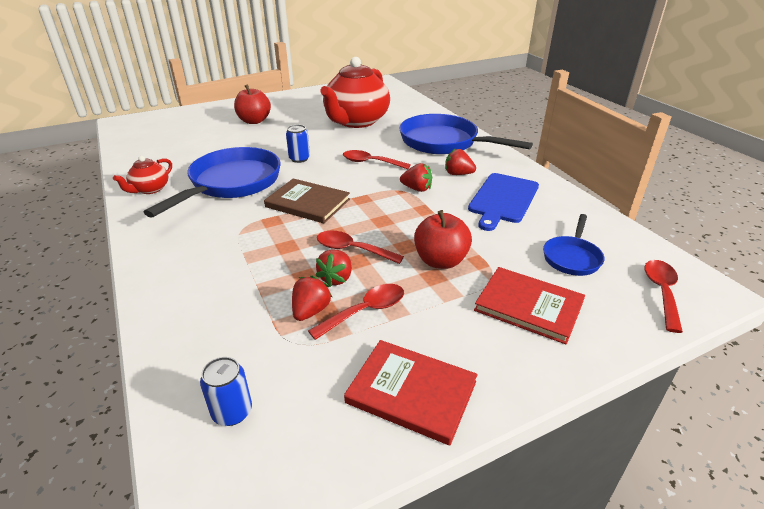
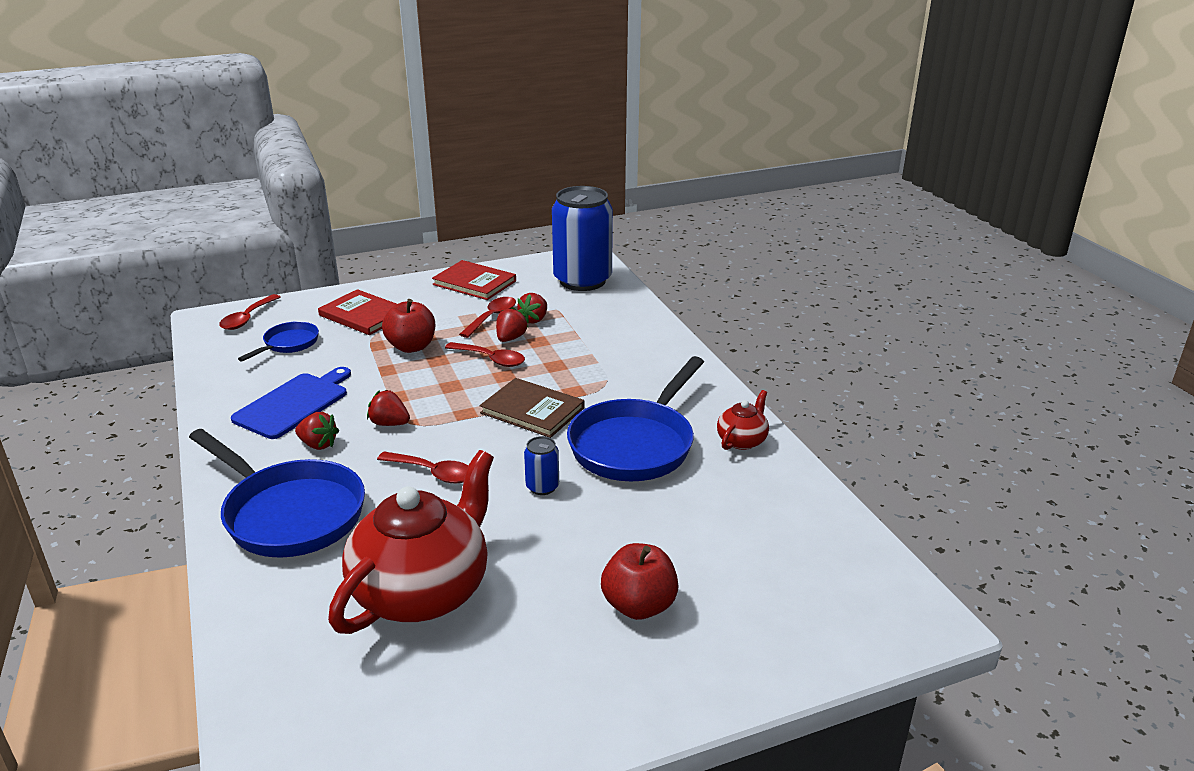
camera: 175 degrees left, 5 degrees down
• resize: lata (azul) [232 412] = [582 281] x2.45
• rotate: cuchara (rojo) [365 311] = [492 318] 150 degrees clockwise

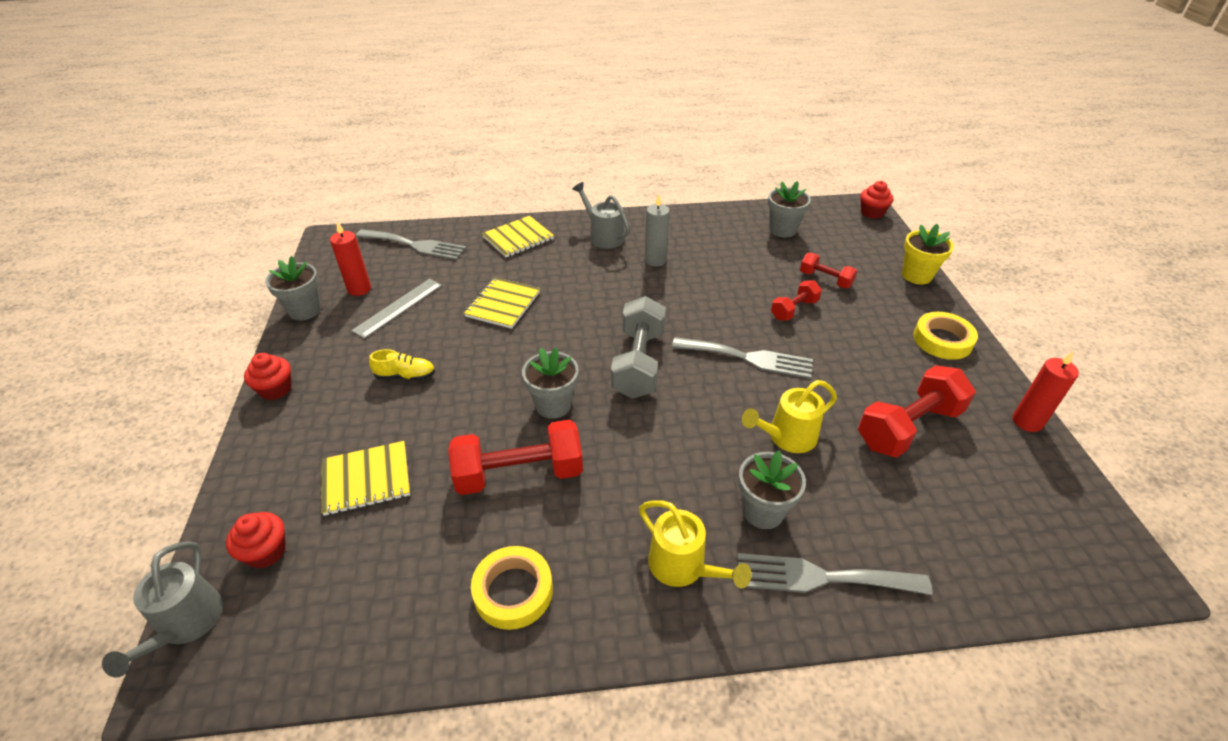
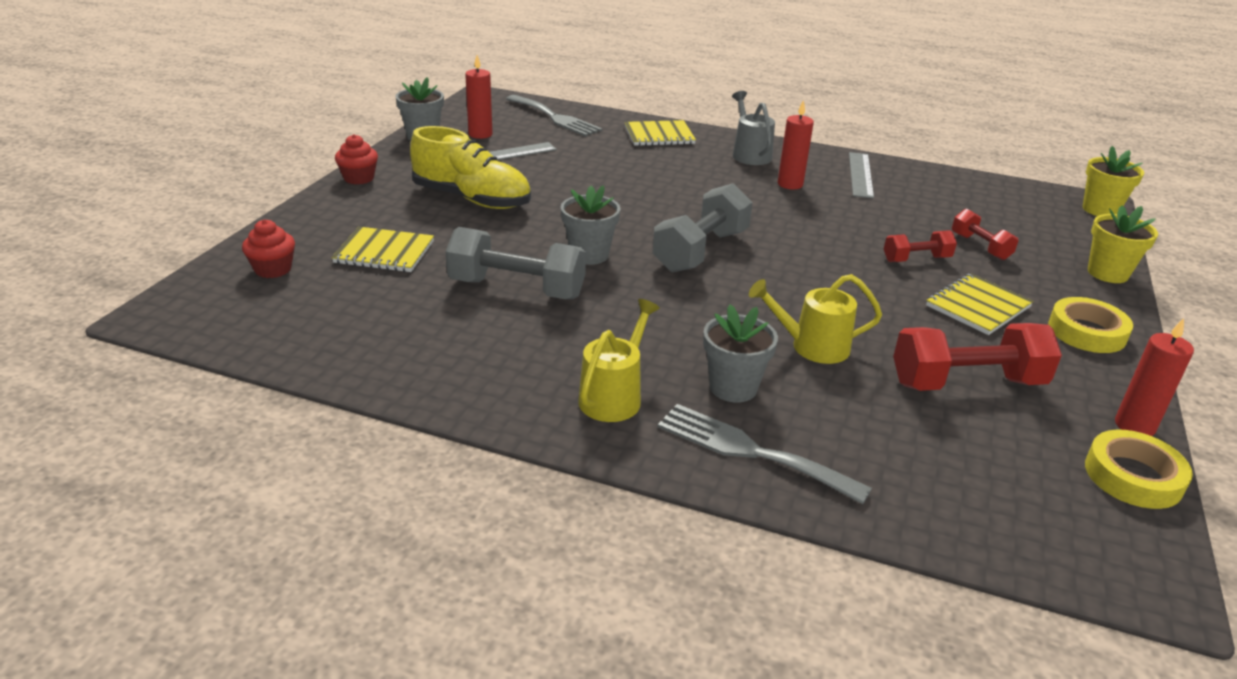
camera: 25 degrees right, 10 degrees down
• delete: regadera (gris) [186 625]
• resize: zapato (amarillo) [405 376] = [472 199] x2.11
• recolor: mancuerna (rojo) [519 474] to mancuerna (gris) [516 289]
• move: cuaderno (amarillo) [503 304] to [978 306]
• move: cinta adhesiva (amarillo) [513 591] to [1133 476]
• rotate: regadera (amarillo) [683 567] = [614 396] 135 degrees counterclockwise
• recolor: vela (gris) [655 260] to vela (rojo) [790 184]
• delete: tenedor (gris) [748 358]
• delete: maceta (gris) [783 230]
• replace: magdalena (rojo) [872 213] to maceta (amarillo) [1100 210]
• insert: regla (gris) [861 175]

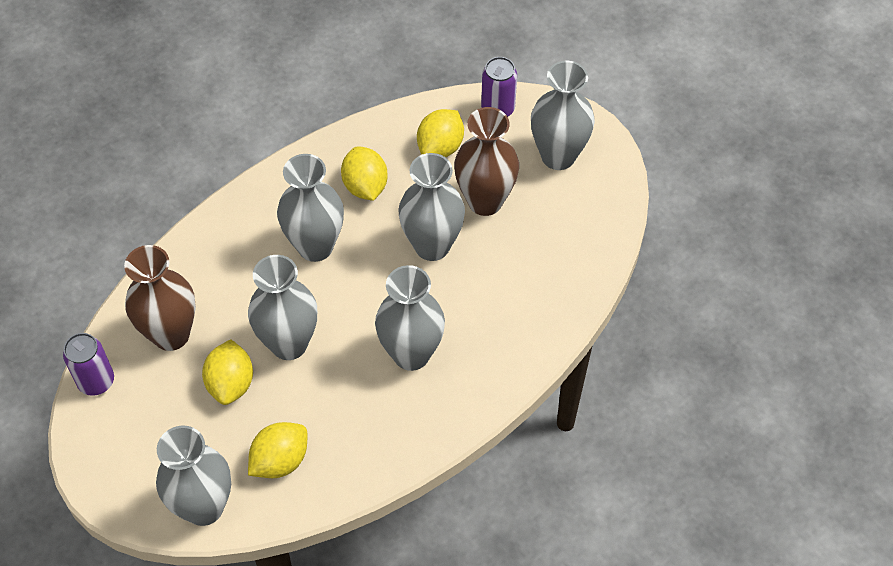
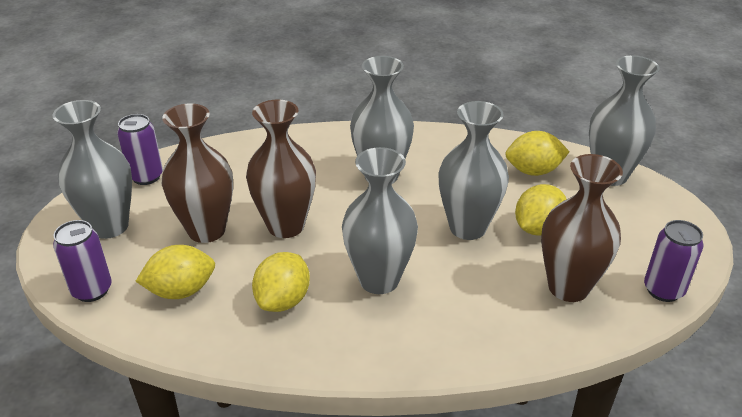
camera: 140 degrees left, 20 degrees down
• recolor: florero (gris) [432 246] to florero (marrón) [286 226]
• insert: lata (morado) [146 177]

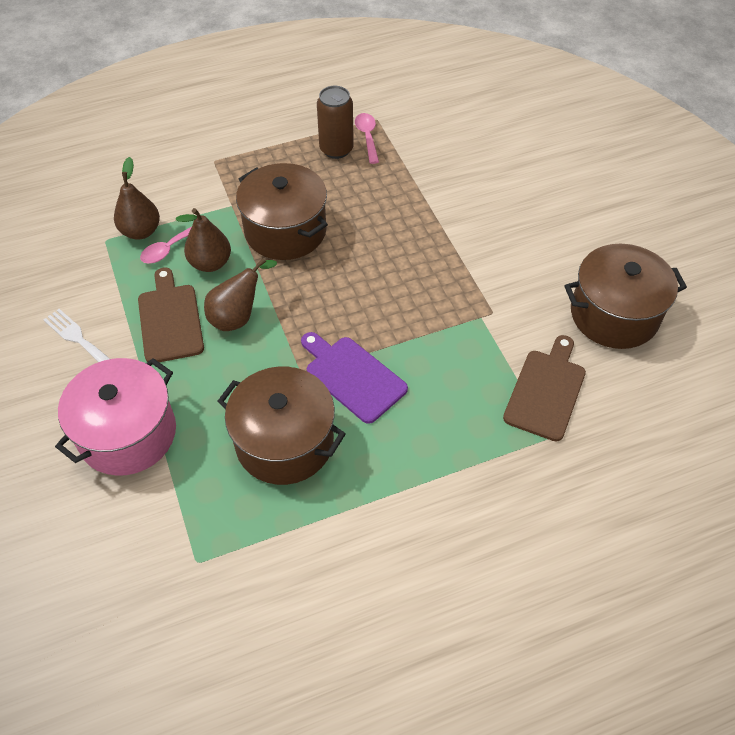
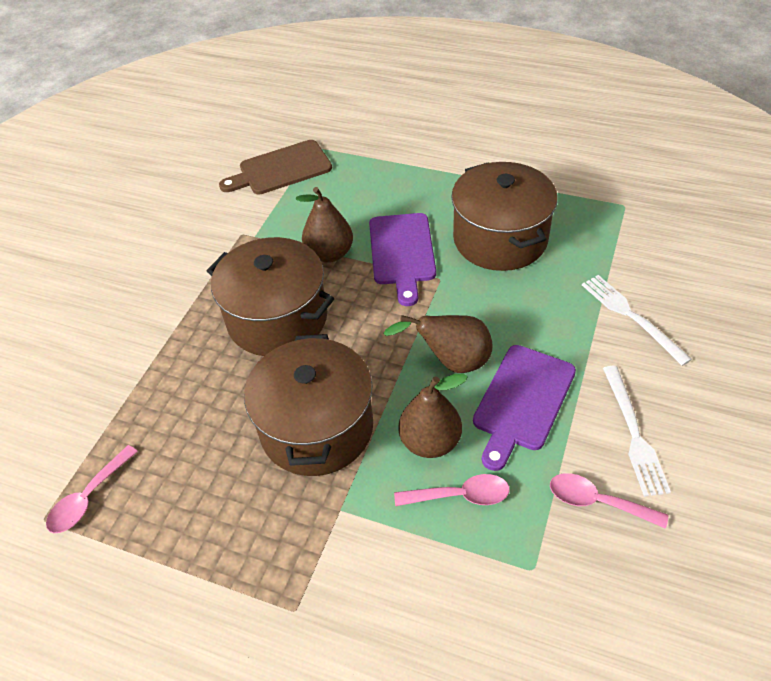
camera: 135 degrees left, 5 degrees down
• replace: olla (rosa) [128 433] to tenedor (blanco) [631 316]
• move: pera (marrón) [141 231] to [329 254]
• recolor: tabla de cortar (marrón) [170 320] to tabla de cortar (morado) [522 401]
• delete: lata (marrón) [336 149]
• move: olla (marrón) [614 314] to [277 319]
• insert: cuchara (rosa) [597 502]

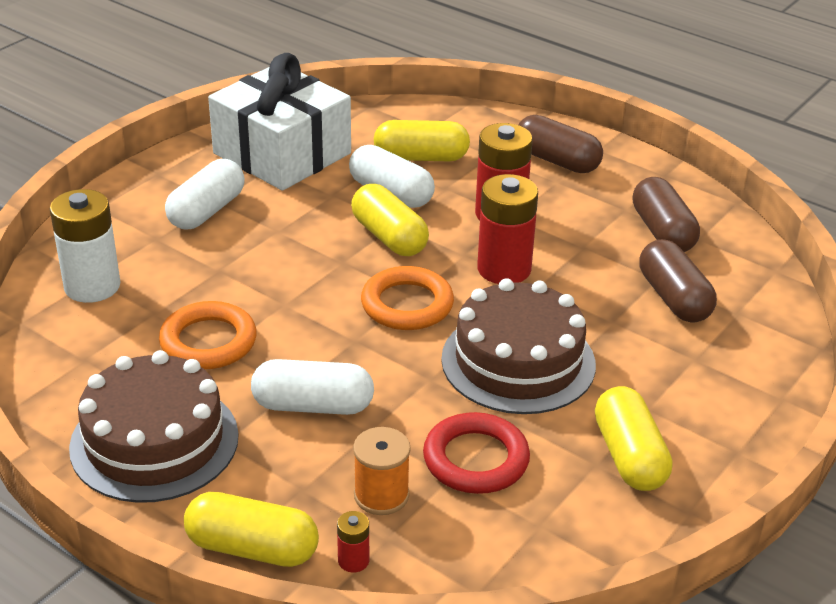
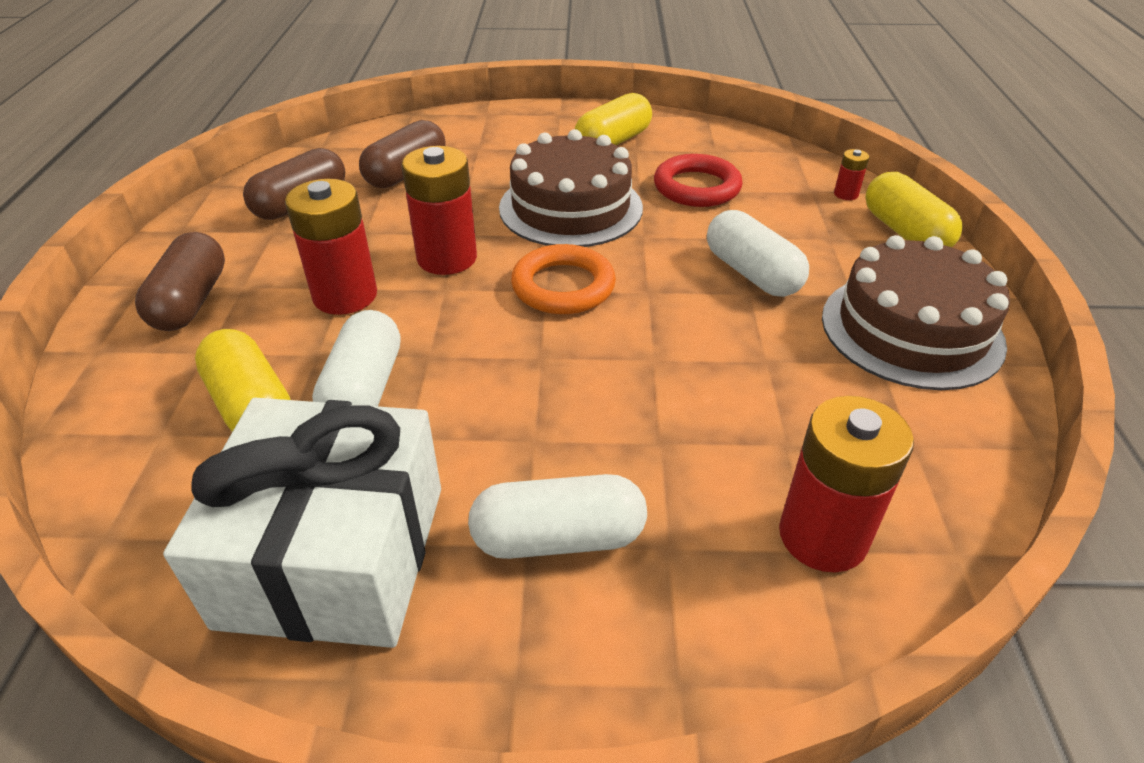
camera: 125 degrees left, 5 degrees up
• recolor: pila (blanco) [92 286] to pila (rojo) [822 536]
• delete: anillo (naranja) [208 342]
• delete: cápsula (amarillo) [389 237]
• delete: carrete (naranja) [381 495]

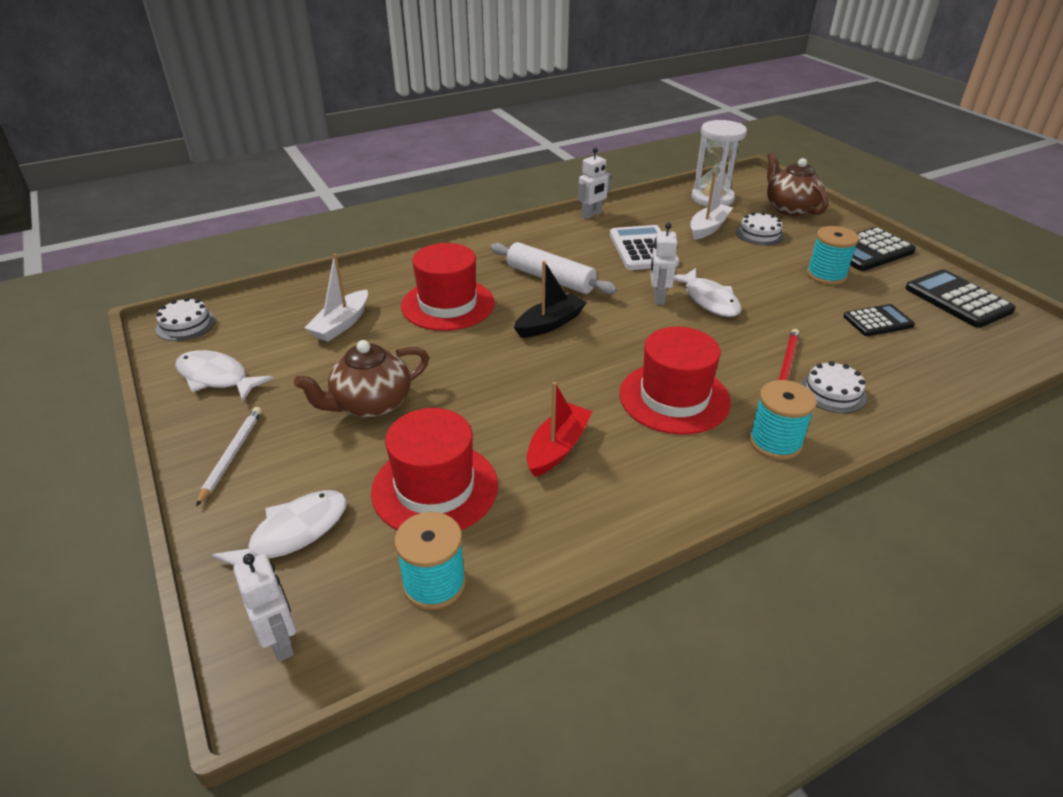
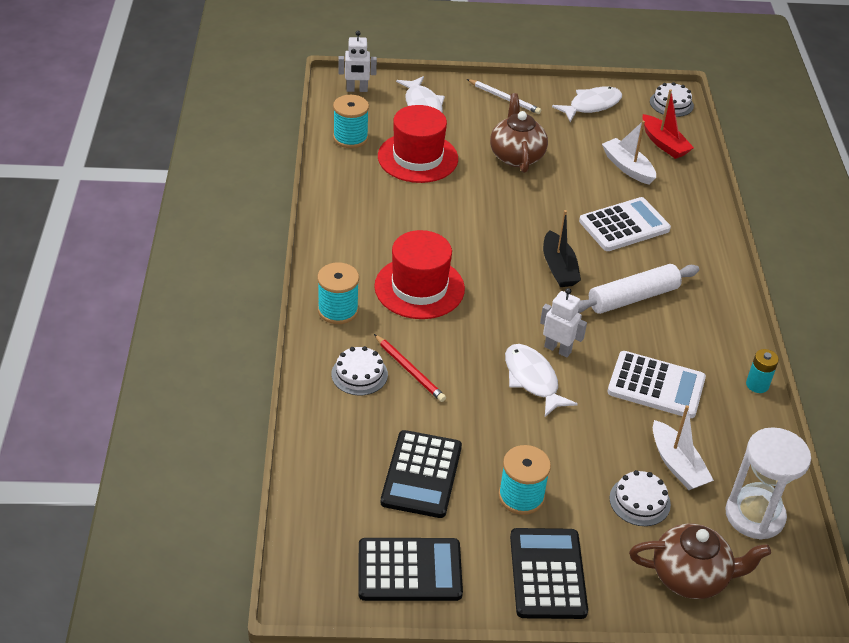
camera: 115 degrees right, 5 degrees up
• replace: sombrero (rojo) [448 304] to calculadora (blanco) [624 225]
• move: barco (rojo) [557 448] to [664 144]
• replace: robot (blanco) [591 215] to pila (turquesa) [757 385]
• rotate: pez (blanco) [709 300] = [532 380] 60 degrees clockwise
• resize: calculadora (negro) [878 321] = [421 474] x1.55

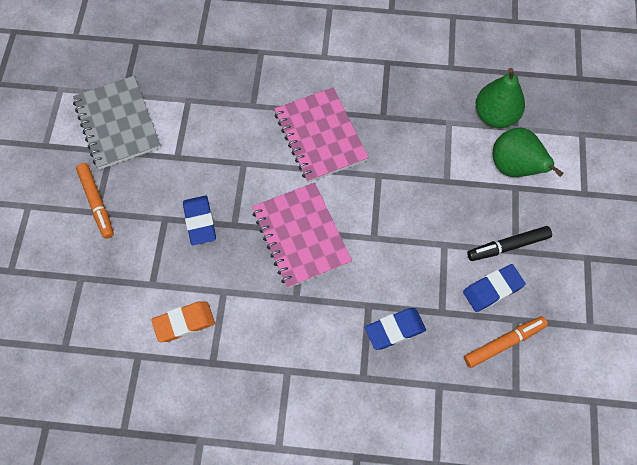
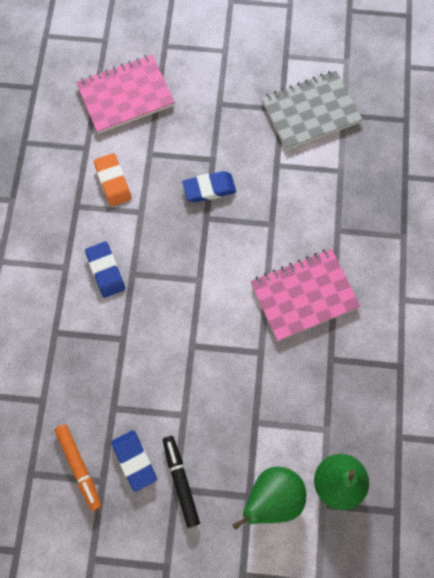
camera: 90 degrees right, 5 degrees up
• delete: rotulador (naranja) [96 203]
• move: cuaderno (rosa) [301 236] to [125 96]
• move: goma de borrar (azul) [395 330] to [105 271]

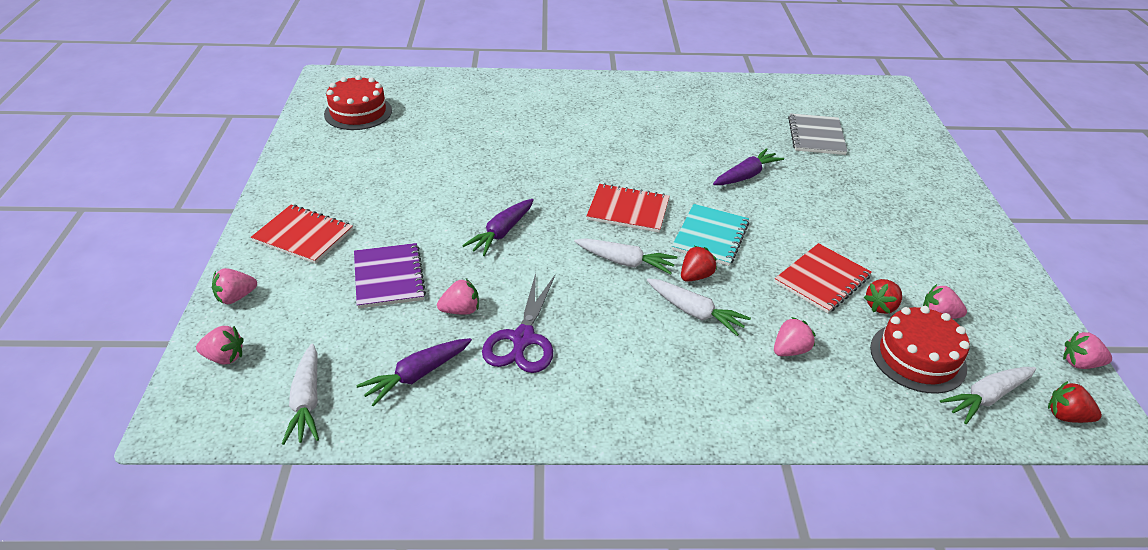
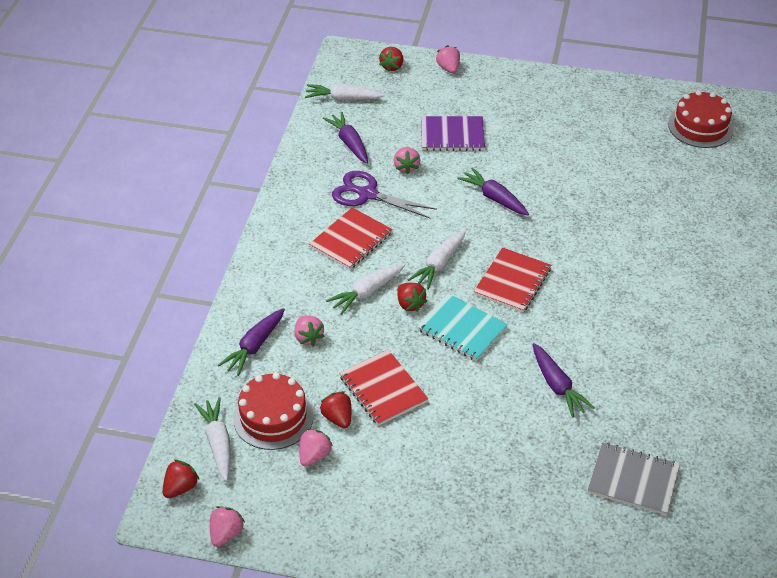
camera: 105 degrees right, 5 degrees up
• recolor: fresa (rosa) [224 357] to fresa (rojo) [392 66]
• move: cuaderno (rojo) [303 236] to [351 240]
• insert: zanahoria (morado) [254 346]

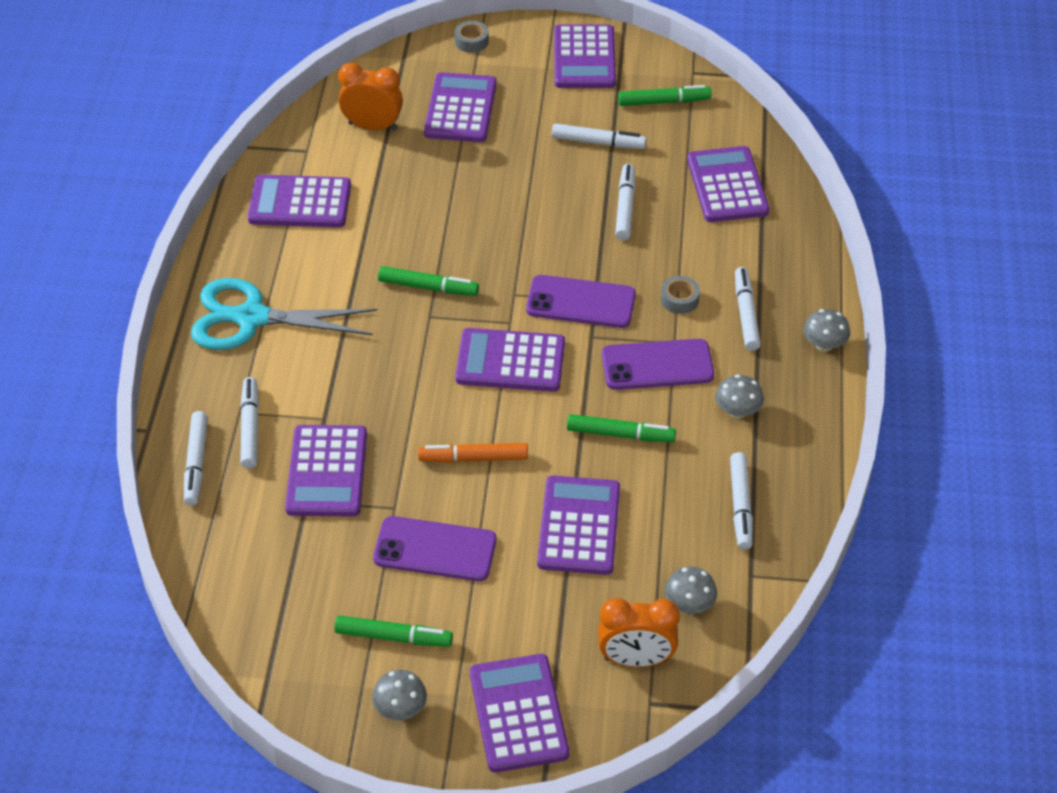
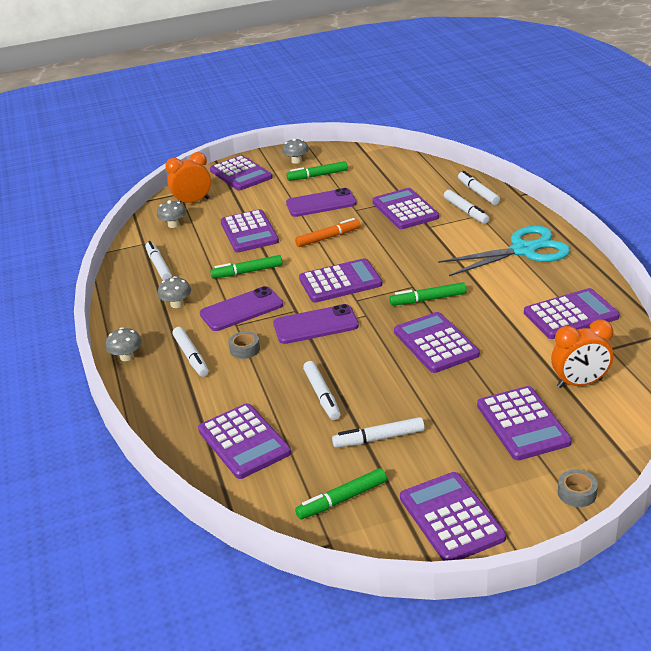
camera: 160 degrees right, 15 degrees down
• insert: calculadora (morado) [436 343]

